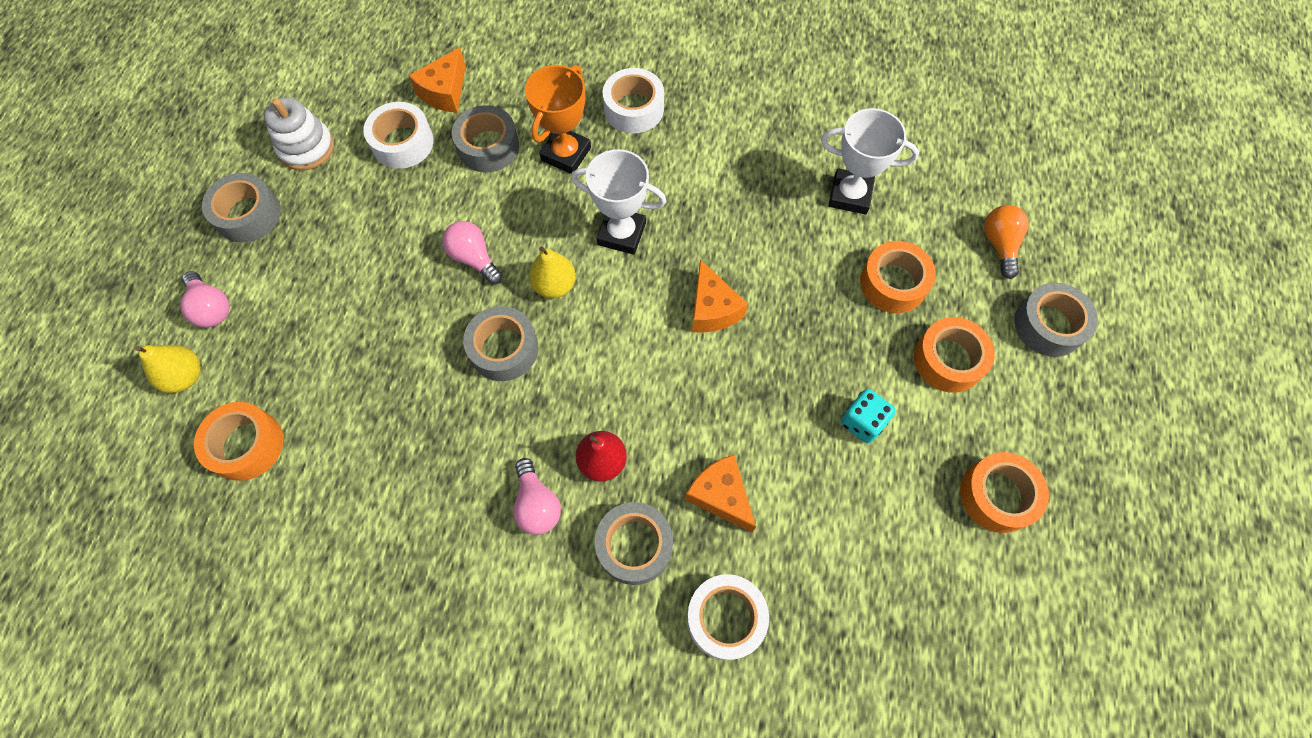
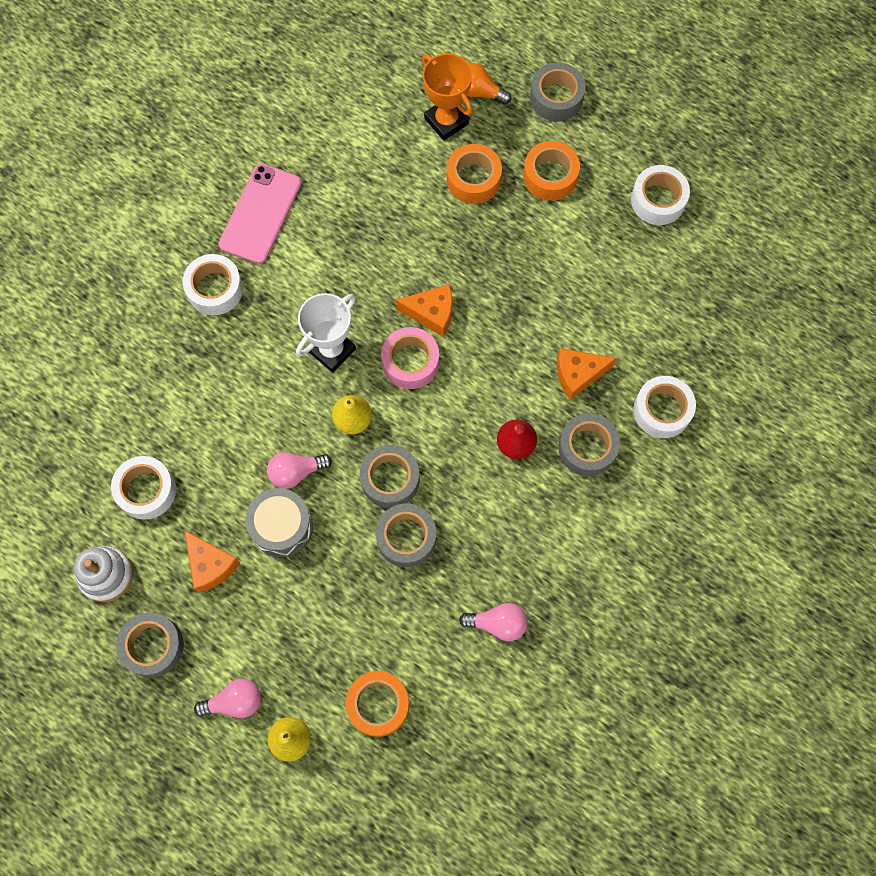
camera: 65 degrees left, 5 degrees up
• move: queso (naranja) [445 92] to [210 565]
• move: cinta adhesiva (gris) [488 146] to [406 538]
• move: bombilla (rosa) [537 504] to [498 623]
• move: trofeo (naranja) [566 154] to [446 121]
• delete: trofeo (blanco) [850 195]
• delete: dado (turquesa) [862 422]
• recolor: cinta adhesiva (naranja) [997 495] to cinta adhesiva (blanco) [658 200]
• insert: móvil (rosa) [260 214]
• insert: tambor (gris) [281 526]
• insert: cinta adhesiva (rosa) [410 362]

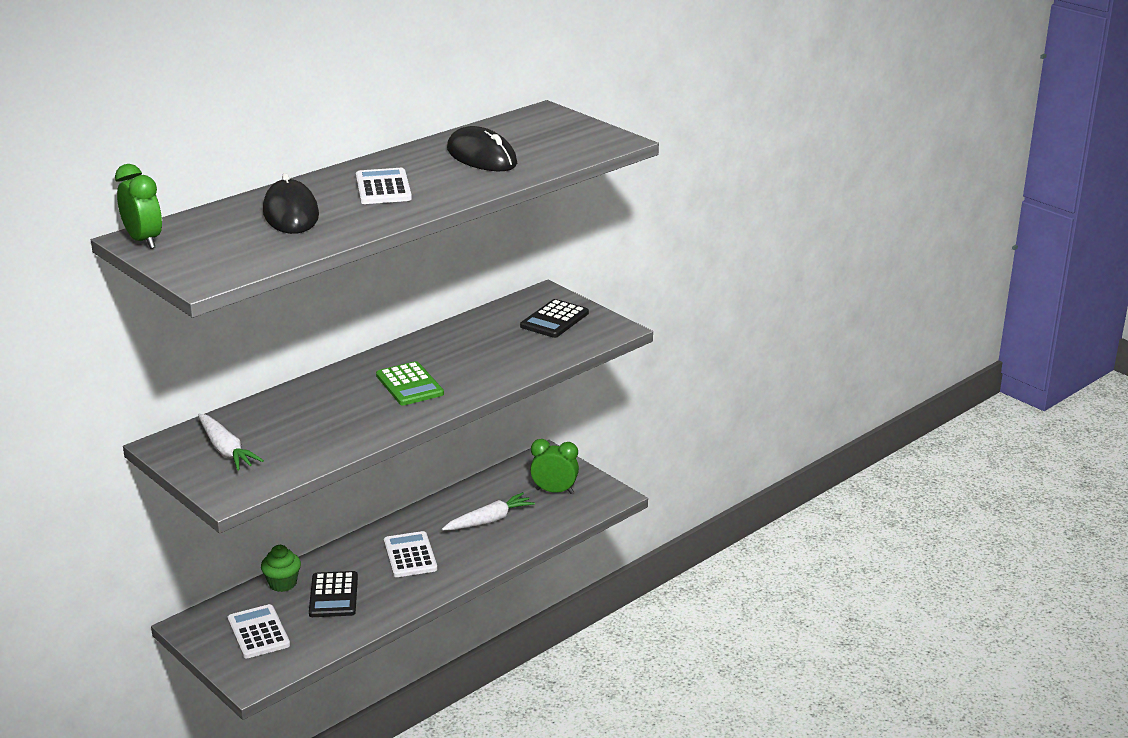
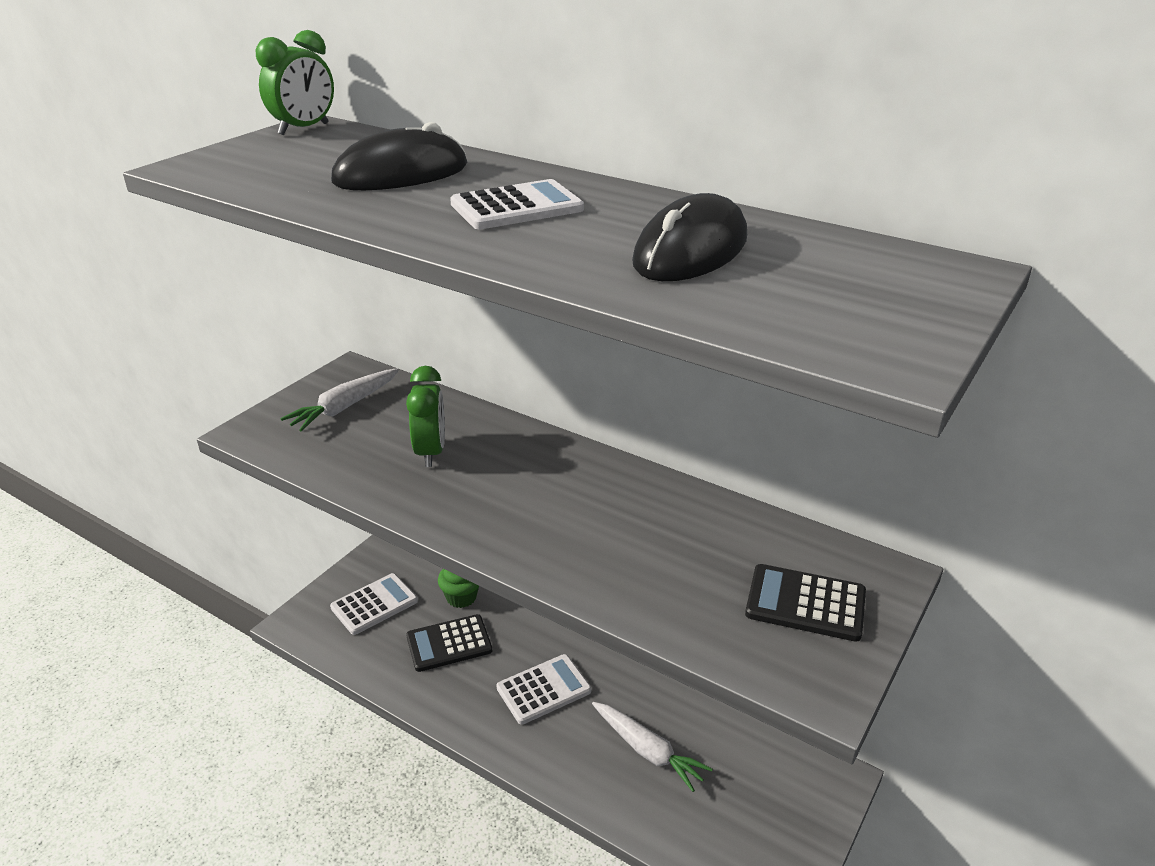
camera: 75 degrees right, 5 degrees up
• delete: calculadora (verde) [409 385]
• move: despertador (verde) [554 491] to [430 452]

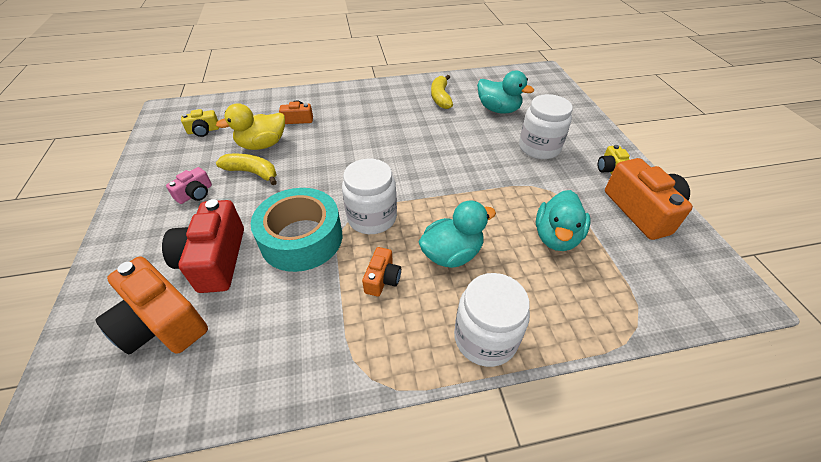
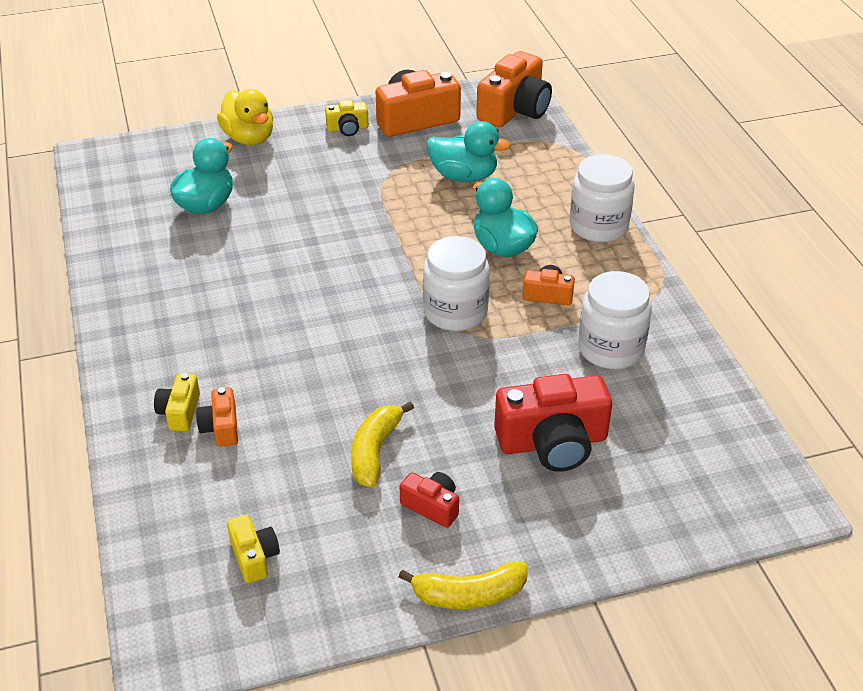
camera: 95 degrees left, 5 degrees down
• move: cámara (naranja) [162 323] to [514 109]
• recolor: cámara (rosa) [195 194] to cámara (rojo) [432 506]
• move: pato (amarillo) [262 145] to [249 138]
• delete: cinta adhesiva (turquesa) [301 238]
• move: plátano (amarillo) [440 97] to [468 595]
• move: tarro (blanco) [539 148] to [610 348]
• insert: cámara (amarillo) [180 412]

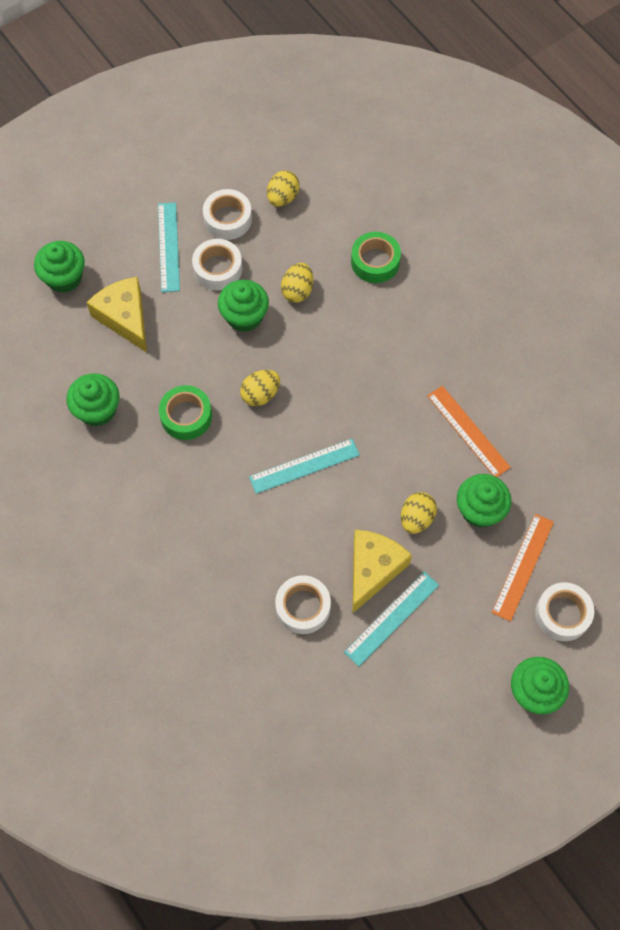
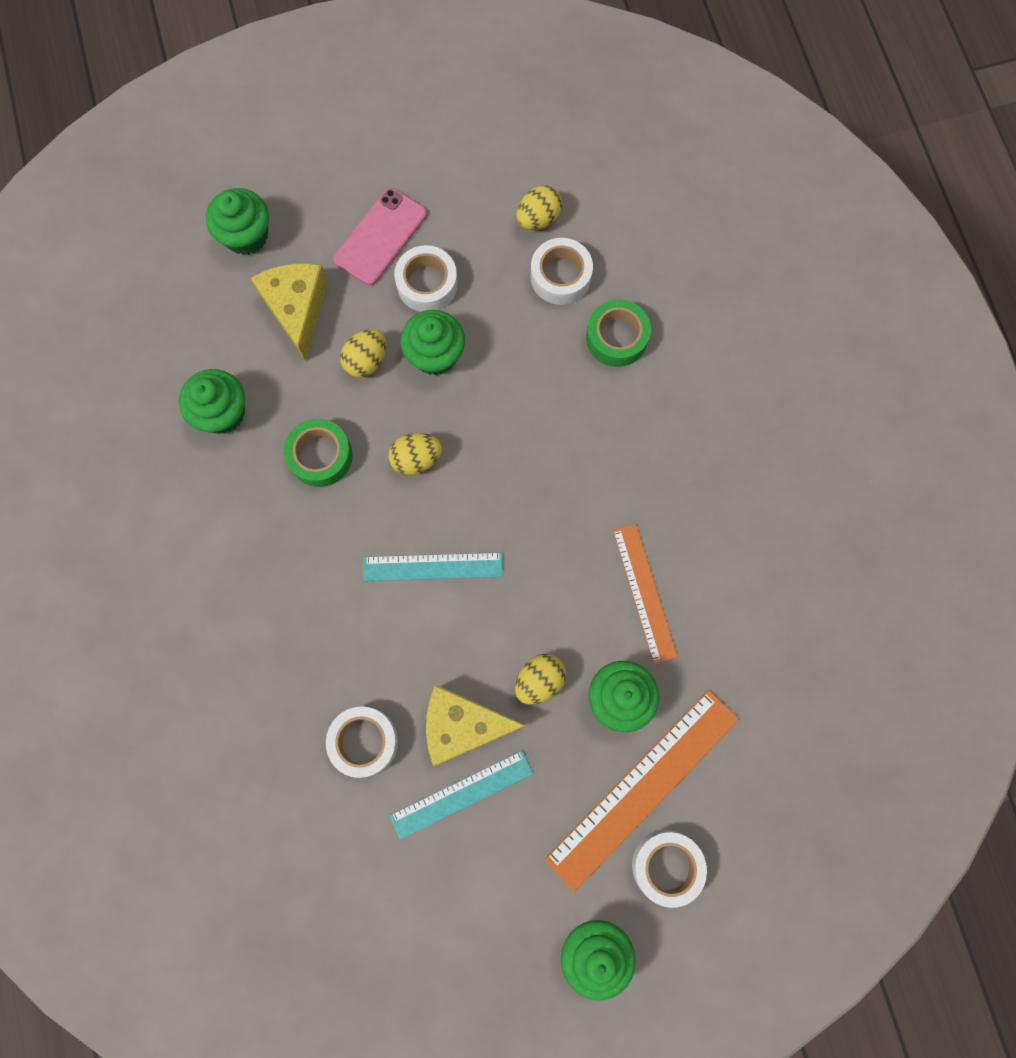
camera: 20 degrees right, 10 degrees up
• replace: regla (turquesa) [168 247] to móvil (rosa) [380 237]
• move: cinta adhesiva (blanco) [228 219] to [560 276]
• move: huevo (amarillo) [297 291] to [366 360]
• rotate: queso (amarillo) [373 569] = [463 725] 135 degrees counterclockwise
• resize: regla (naranja) [523 566] = [642 788] x1.62

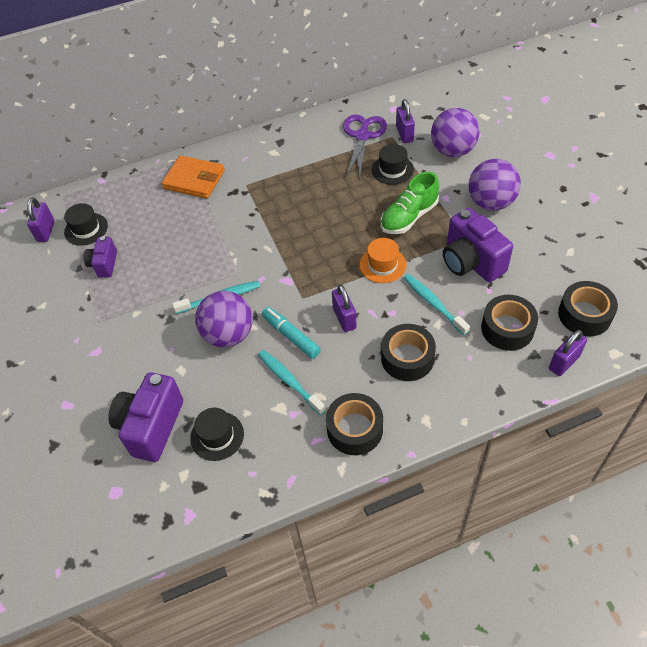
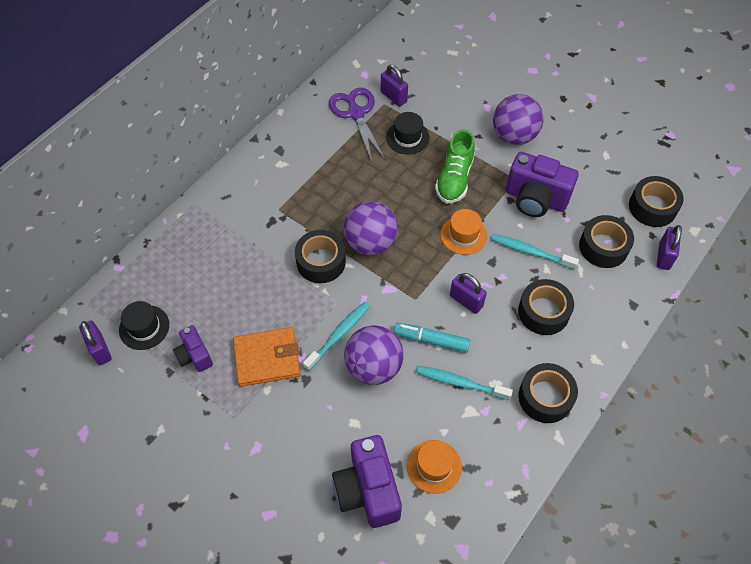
camera: 35 degrees left, 5 degrees up
• move: cartera (naranja) [194 179] to [267 358]
• recolor: sombrero (negro) [217 436] to sombrero (naranja) [434 466]
• move: pelota (morado) [452 151] to [370 242]
• insert: cinta adhesiva (negro) [321 262]

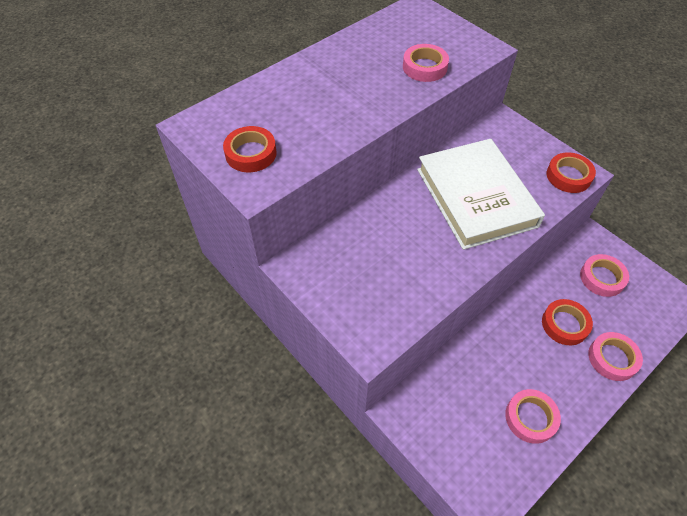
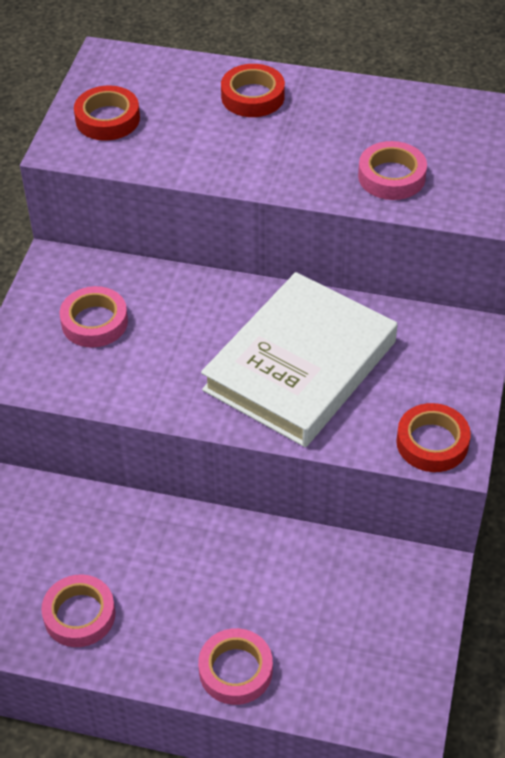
camera: 55 degrees right, 5 degrees down
• move: cinta adhesiva (rojo) [564 324] to [253 96]
• move: cinta adhesiva (rosa) [602 278] to [94 322]

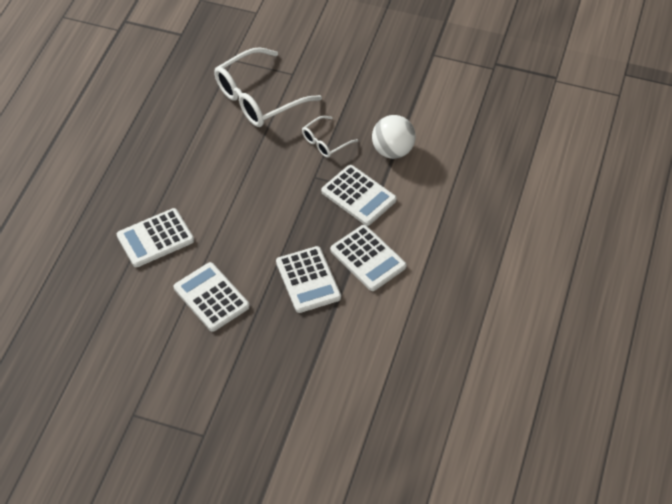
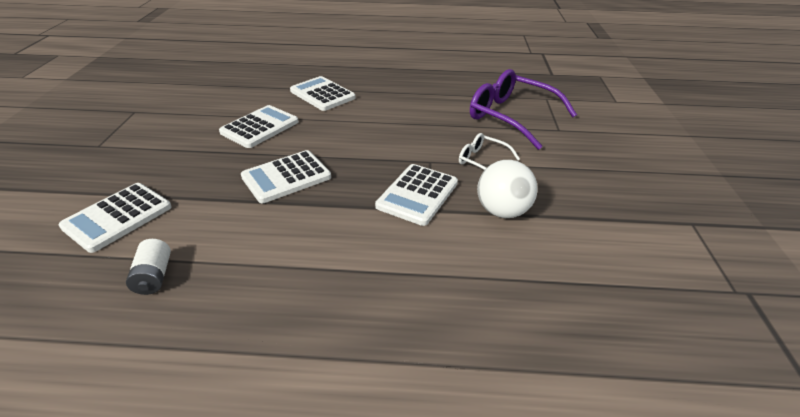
camera: 75 degrees right, 15 degrees down
• recolor: gafas (blanco) [258 98] to gafas (morado) [511 117]
• move: calculadora (blanco) [368 258] to [118 217]
• insert: pila (blanco) [154 277]

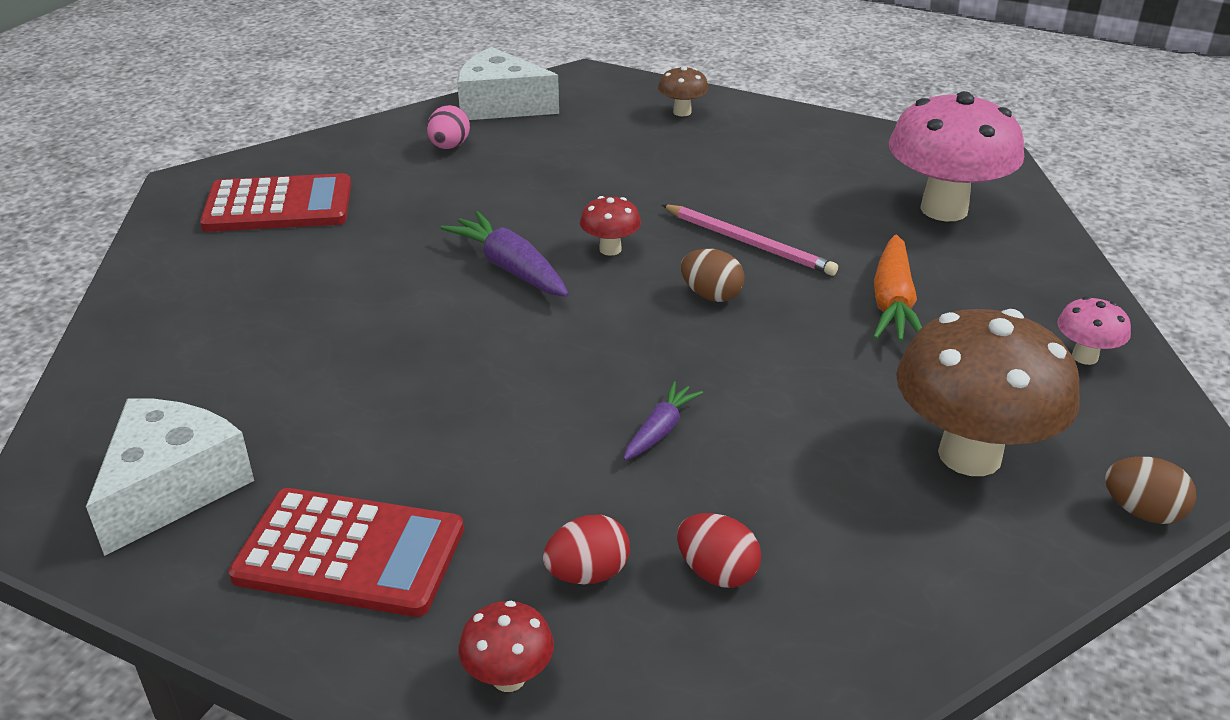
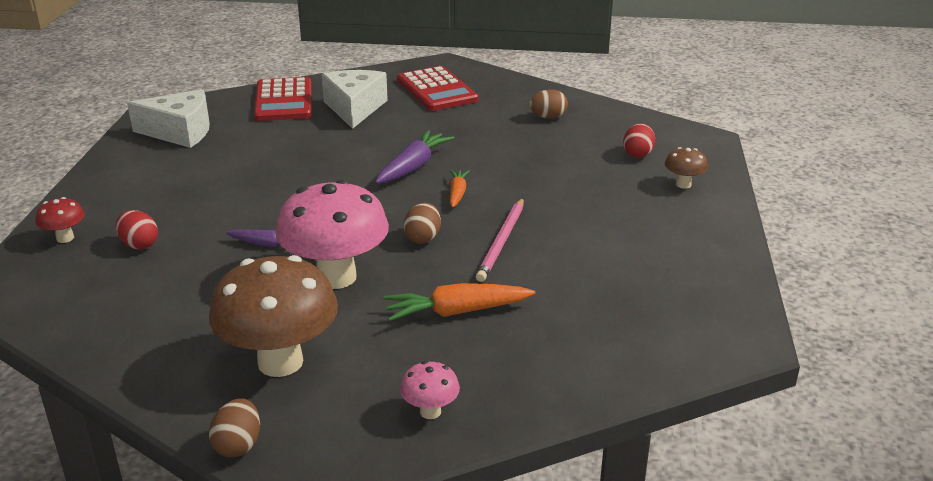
camera: 70 degrees right, 5 degrees down
• move: calculadora (rojo) [349 553] to [283 101]
• recolor: huevo (rosa) [449 147] to huevo (marrón) [548 117]
• move: queso (blanco) [500 105] to [354 108]
• replace: seta (rojo) [610 249] to zanahoria (naranja) [457 193]
• move: huevo (rojo) [717 572] to [638 154]
• move: seta (rosa) [944 209] to [336 277]

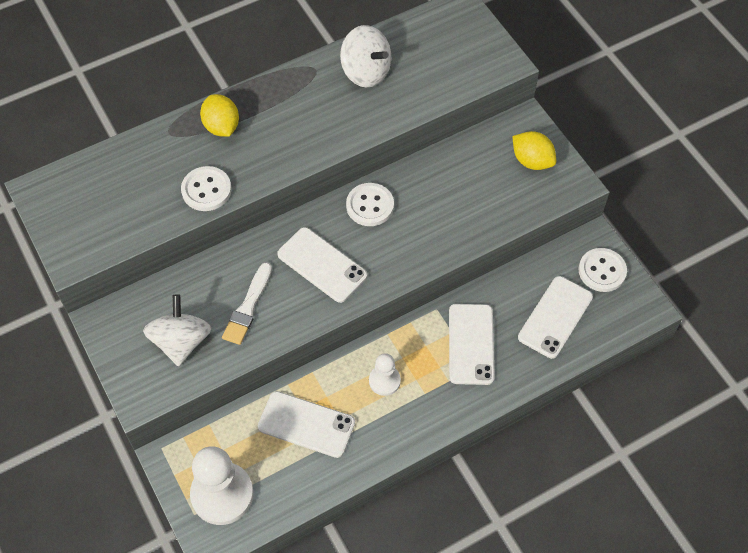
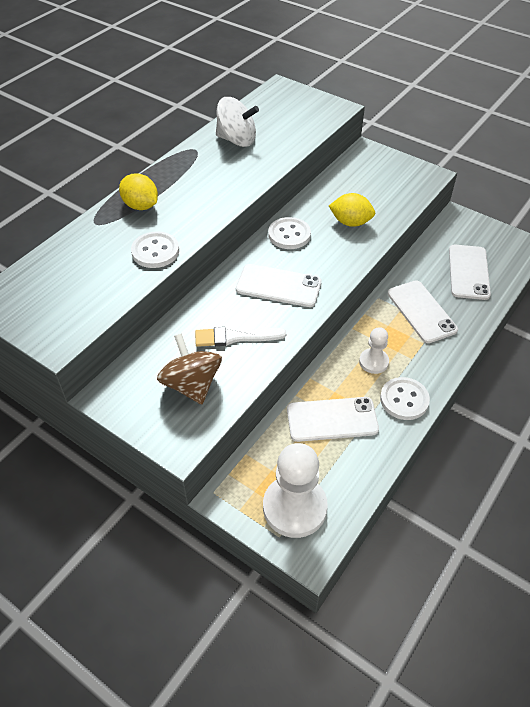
camera: 25 degrees left, 10 degrees down
• recolor: peonza (blanco) [181 341] to peonza (marrón) [192 384]
• rotate: pincel (blanco) [248 307] = [235 337] 90 degrees clockwise
• move: limón (amarillo) [532 161] to [350 222]
• move: botón (blanco) [602 271] to [404 400]

